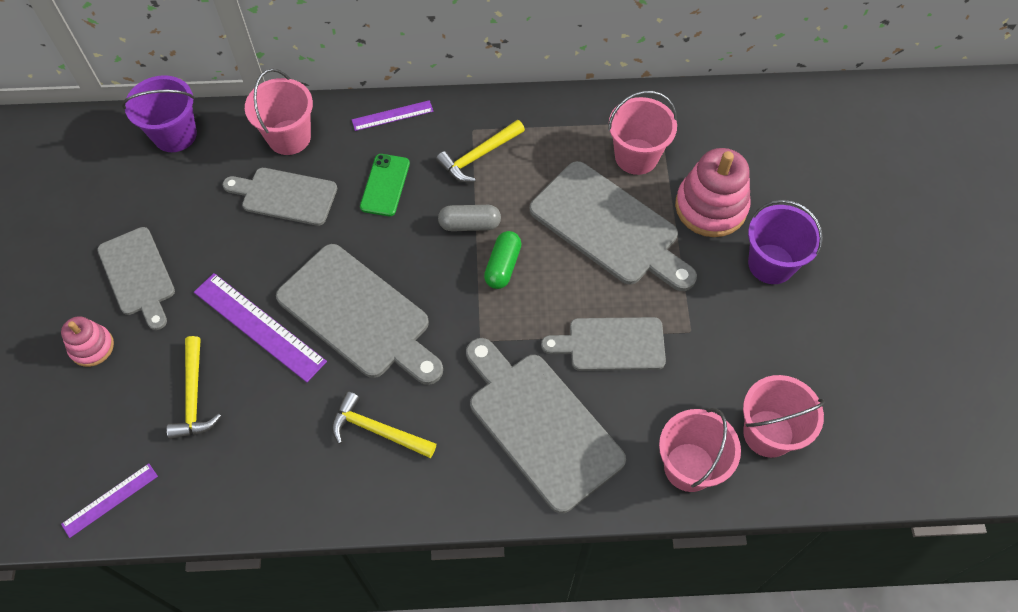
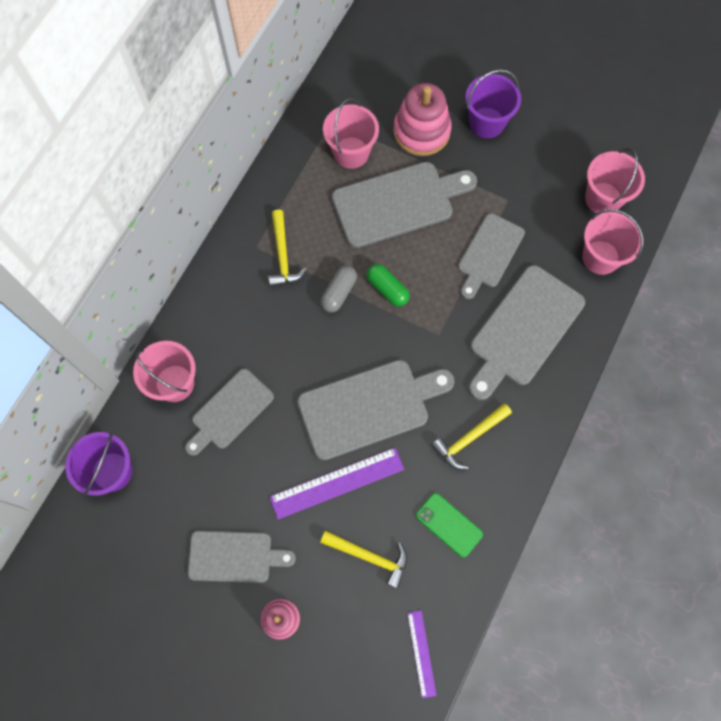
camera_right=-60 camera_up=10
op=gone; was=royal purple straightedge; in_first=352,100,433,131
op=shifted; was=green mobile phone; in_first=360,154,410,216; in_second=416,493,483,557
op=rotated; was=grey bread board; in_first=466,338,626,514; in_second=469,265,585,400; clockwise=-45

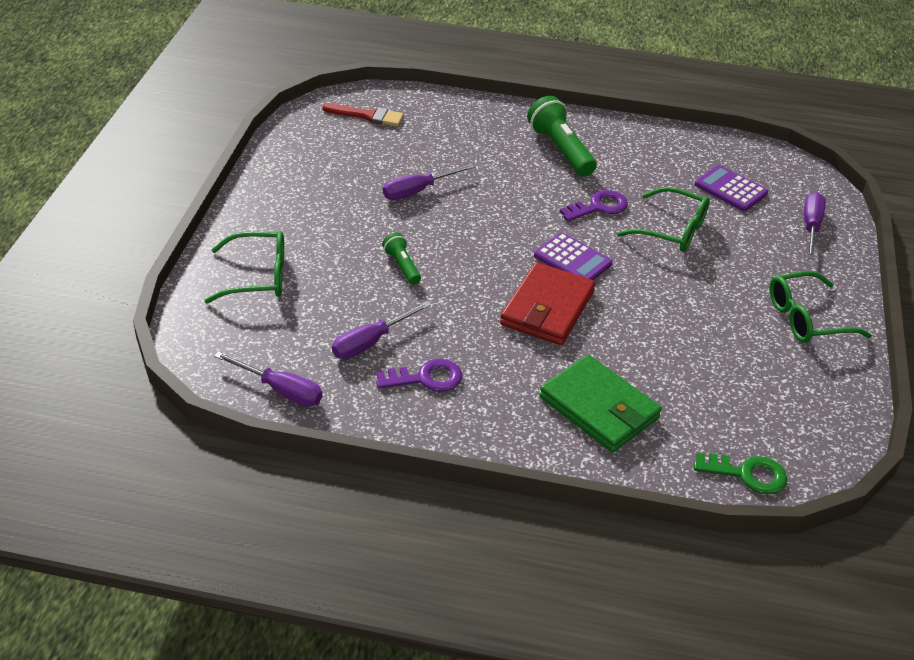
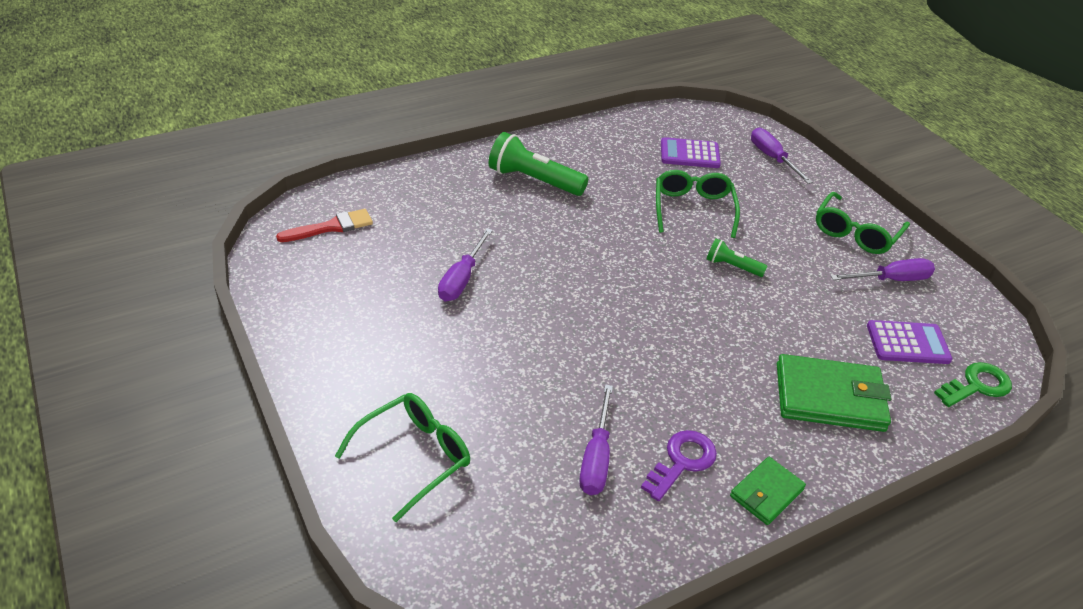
camera_right=-40 camera_up=0
op=gone; was=crimson wallet; in_first=500,262,596,345
op=gone; was=royal purple door key; in_first=560,190,628,221
op=new; now=green wallet; in_second=730,457,806,525
op=shifted; was=royal purple flat screwdriver; in_first=214,352,323,406; in_second=831,258,935,281
op=shifted; was=green flashlight; in_first=382,233,421,285; in_second=706,238,767,277
op=shifted; was=royal purple calculator; in_first=534,232,613,280; in_second=867,320,952,364
op=rotated; was=green eyeglasses; in_first=617,187,710,252; in_second=656,170,740,238; clockwise=-75

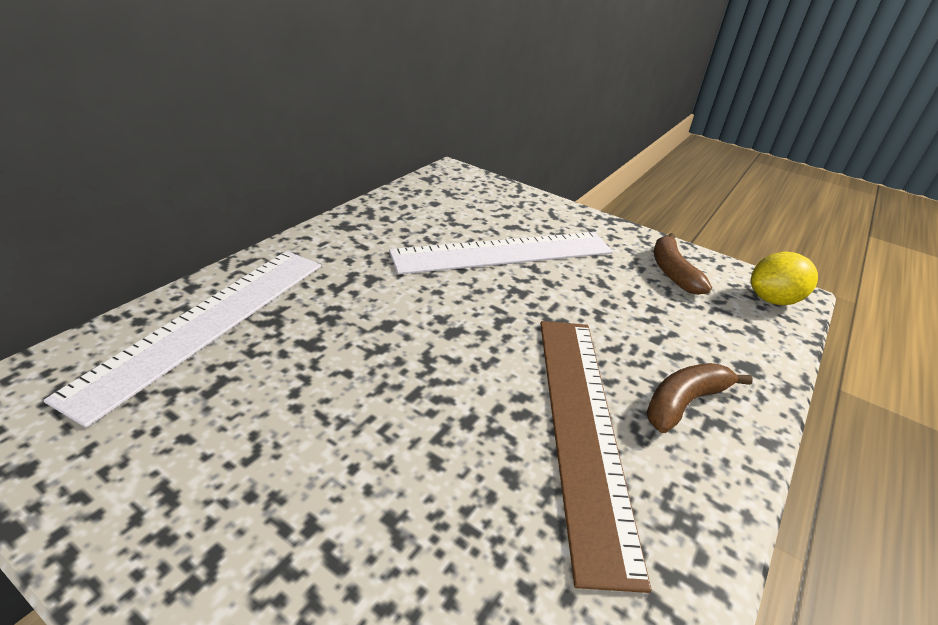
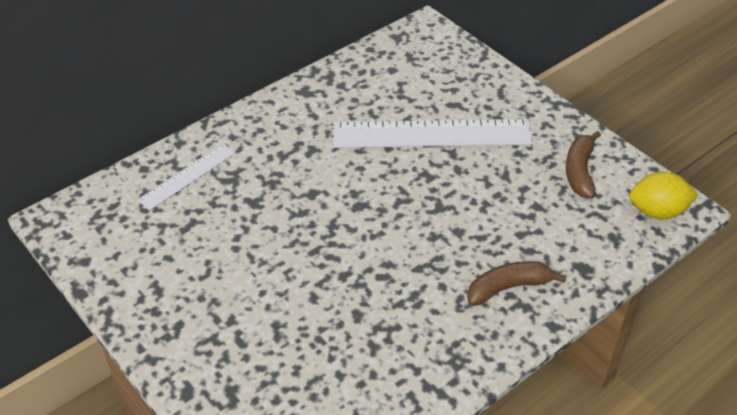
camera_right=20 camera_up=10
op=gone; was=brown straightedge; in_first=540,321,651,593
op=scaled; was=snow-white straightedge; in_first=44,251,321,428; in_second=137,144,236,211; ratio=0.53

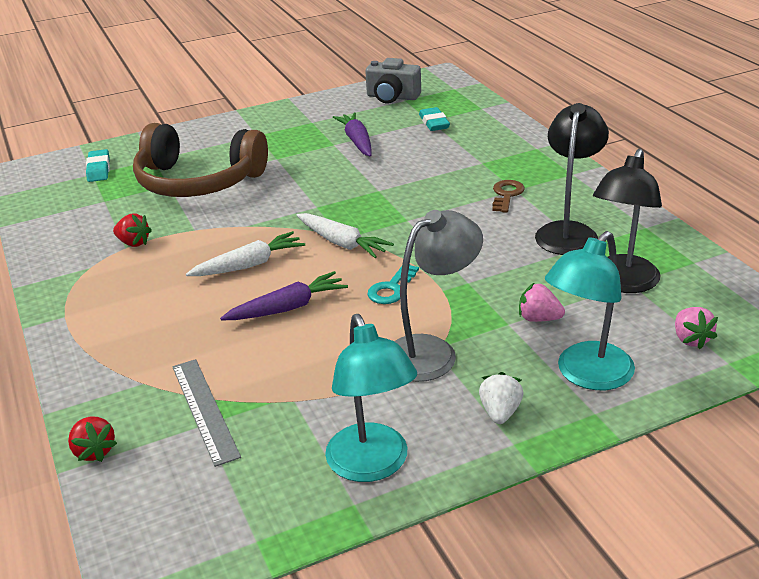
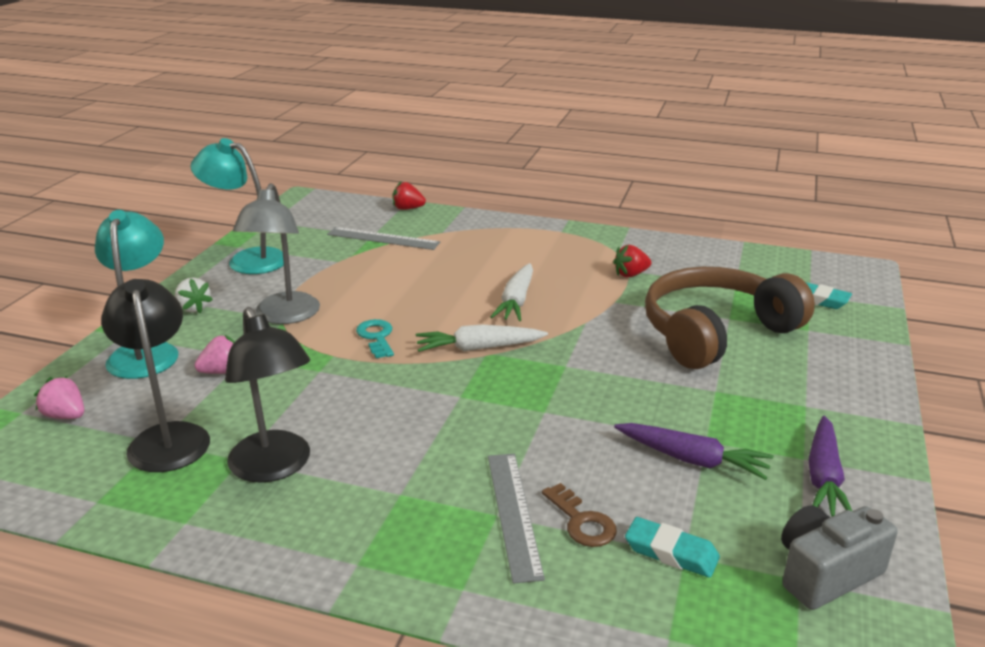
camera_right=130 camera_up=-5
op=new; now=grey straightedge; in_second=488,454,545,584
op=shifted; was=royal purple root vegetable; in_first=220,271,348,320; in_second=808,416,852,517
op=shifted; was=brown door key; in_first=492,180,525,213; in_second=542,483,617,547

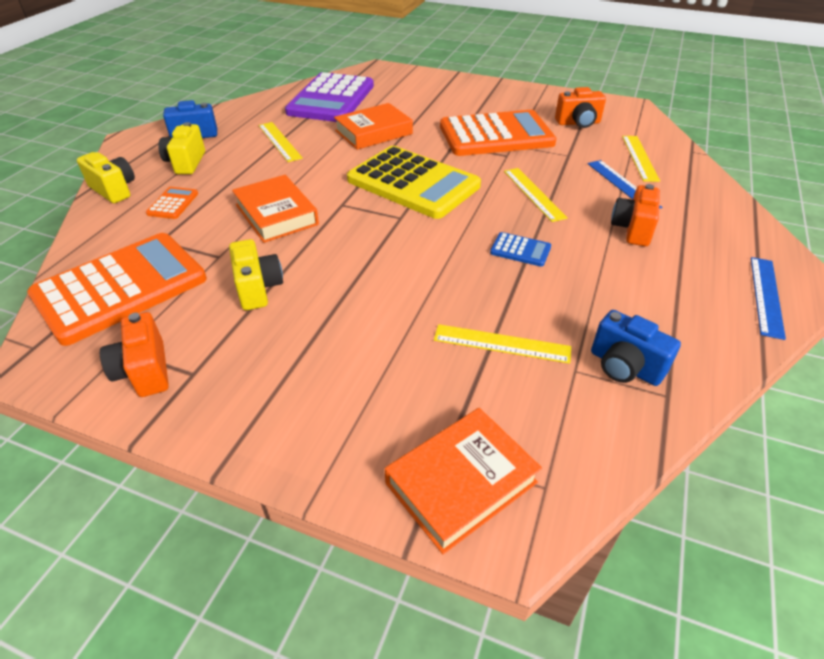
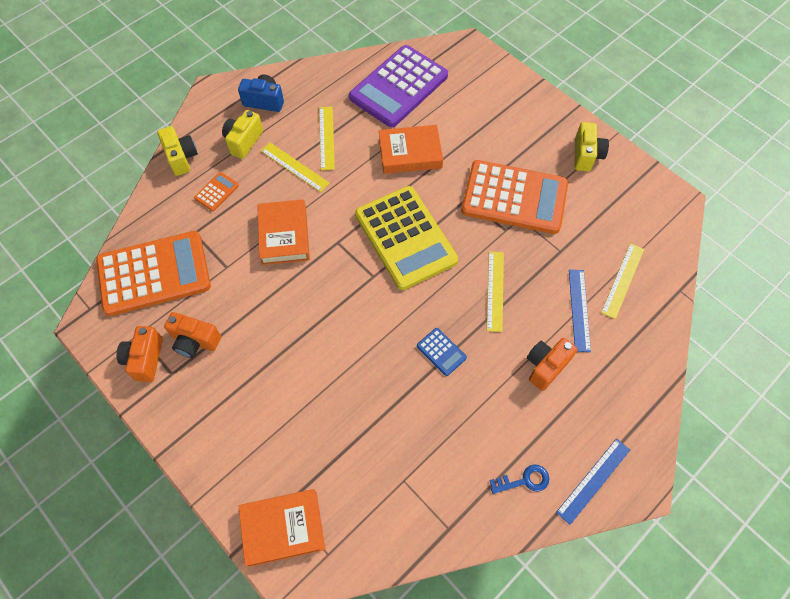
camera_right=25 camera_up=20
op=gone; was=blue photo camera; in_first=591,310,681,386
op=new; now=blue door key; in_second=489,464,549,494
op=shifted; was=golden photo camera; in_first=229,239,283,310; in_second=575,122,609,171
op=shifted; was=golden straightedge; in_first=434,324,571,364; in_second=261,142,330,192
op=shifted; was=orange photo camera; in_first=555,87,606,128; in_second=164,312,221,358

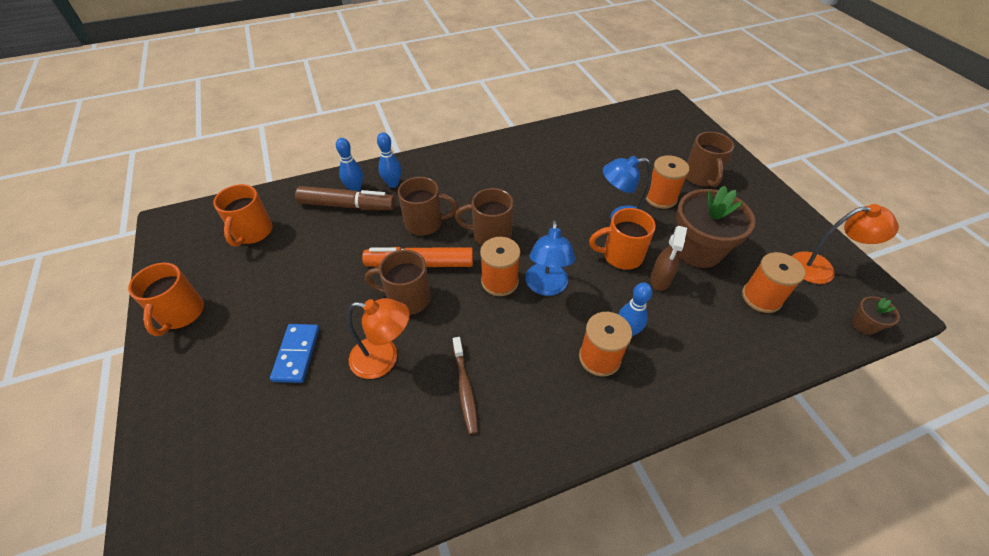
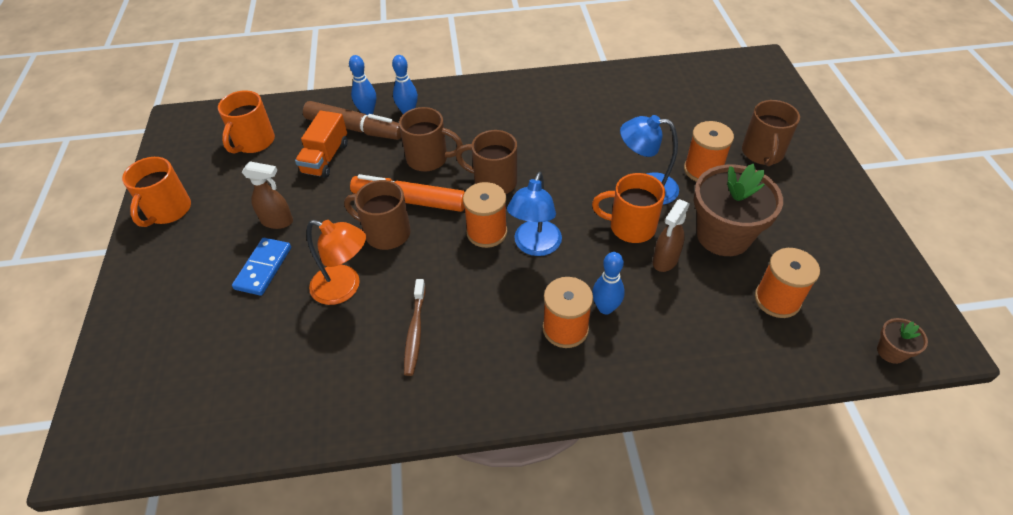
camera_right=15 camera_up=0
op=gone; was=orange reading lamp; in_first=792,204,899,284
op=new; now=brown spray bottle; in_second=242,161,293,229
op=new; now=orange toy truck; in_second=295,110,348,178

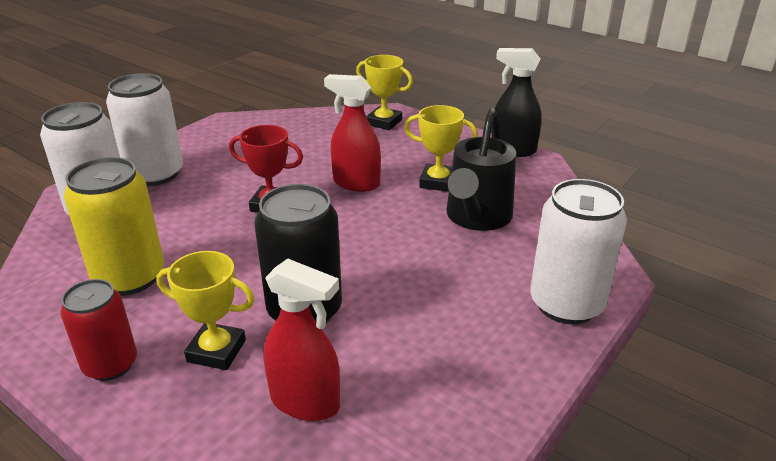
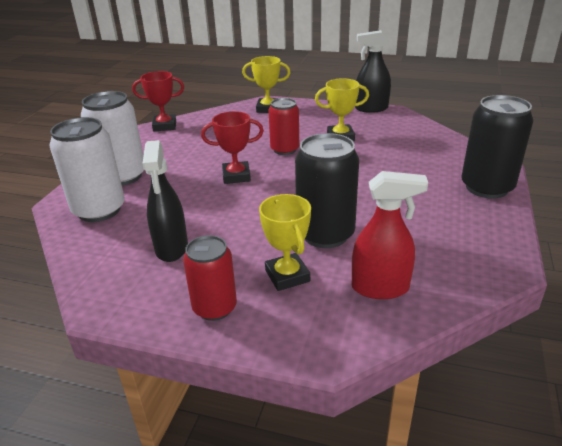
camera_right=-20 camera_up=0
op=gone; was=ebony watering pot; in_first=447,108,516,231
op=new; now=crimson prize cup; in_second=132,71,184,131
op=swapped; was=golden tin; now=ebony spray bottle; in_first=64,157,164,296; in_second=142,140,188,262
op=swapped; was=crimson spray bottle; now=crimson tin; in_first=324,74,381,192; in_second=269,98,299,155
op=repainted; was=snow-white tin; now=ebony tin; in_first=530,179,627,324; in_second=461,95,534,199
op=rotated; was=golden prize cup; in_first=156,251,254,370; in_second=259,194,311,291; clockwise=75

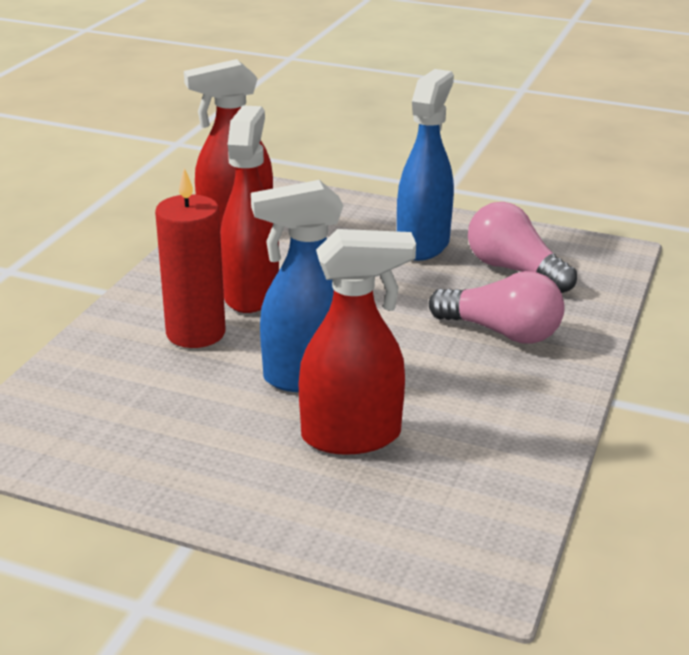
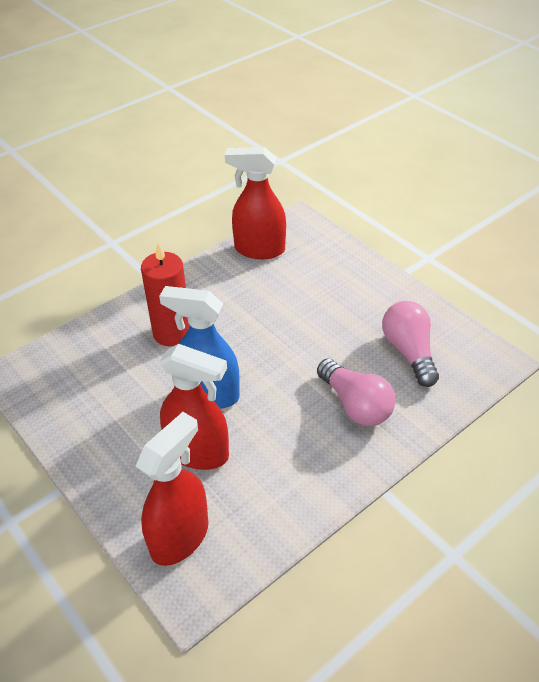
camera_right=30 camera_up=15
op=gone; was=blue spray bottle; in_first=397,69,454,261
op=shifted; was=crimson spray bottle; in_first=220,105,279,313; in_second=136,412,208,566

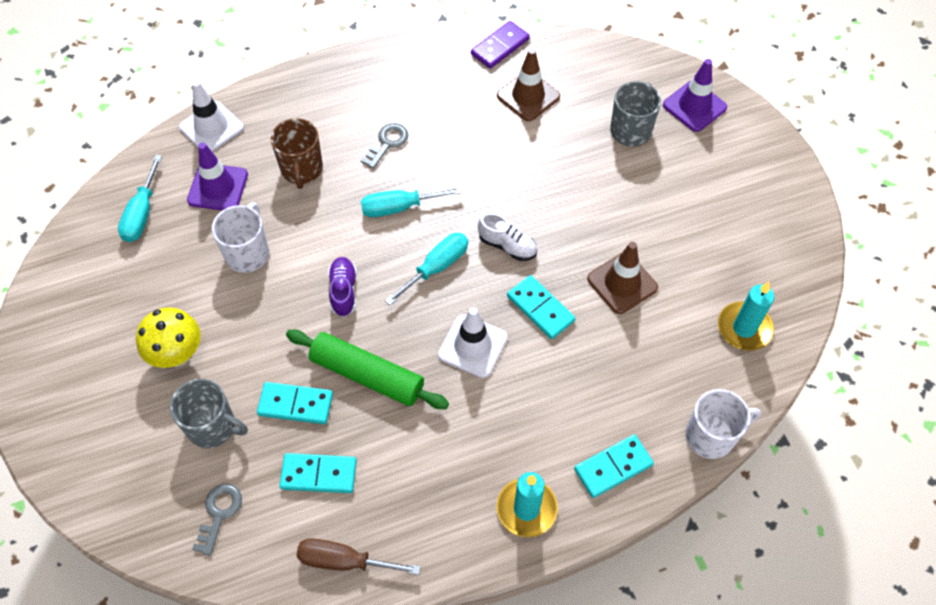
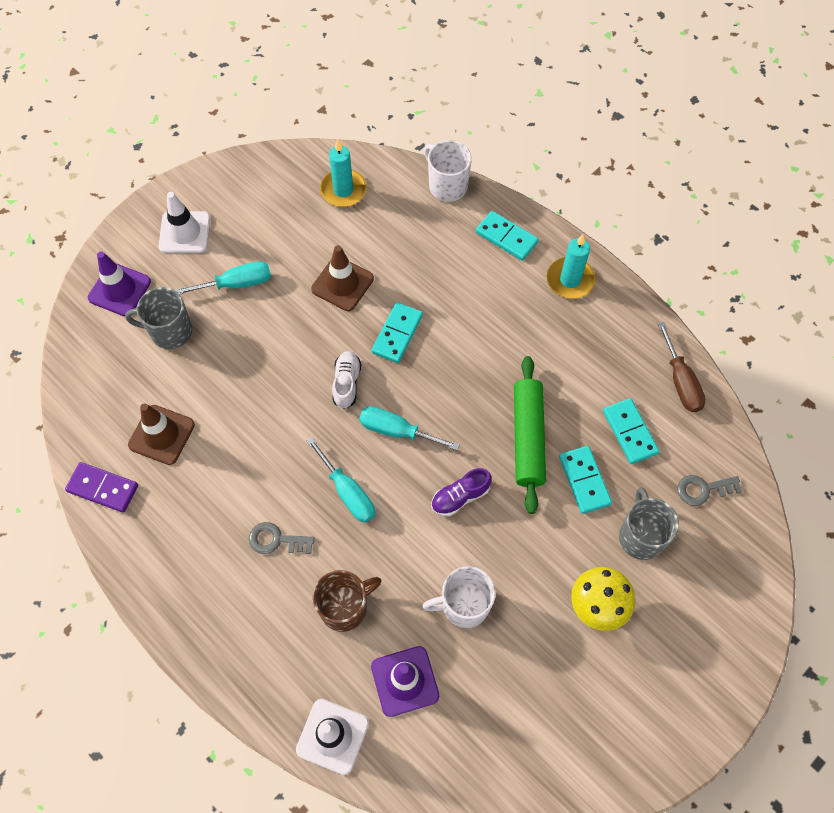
camera_right=-115 camera_up=5
op=shifted; was=turquoise flat screwdriver; in_first=118,155,162,242; in_second=175,261,271,294
op=shifted; was=snow-white traffic cone; in_first=438,307,508,378; in_second=159,192,210,253

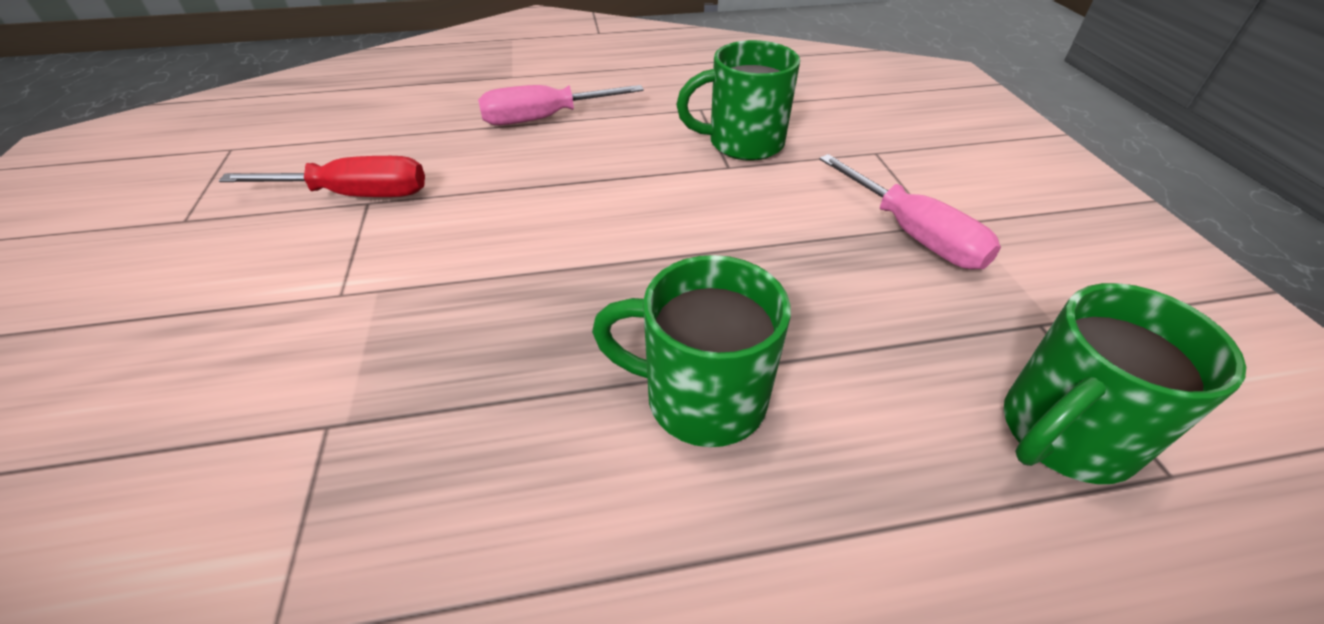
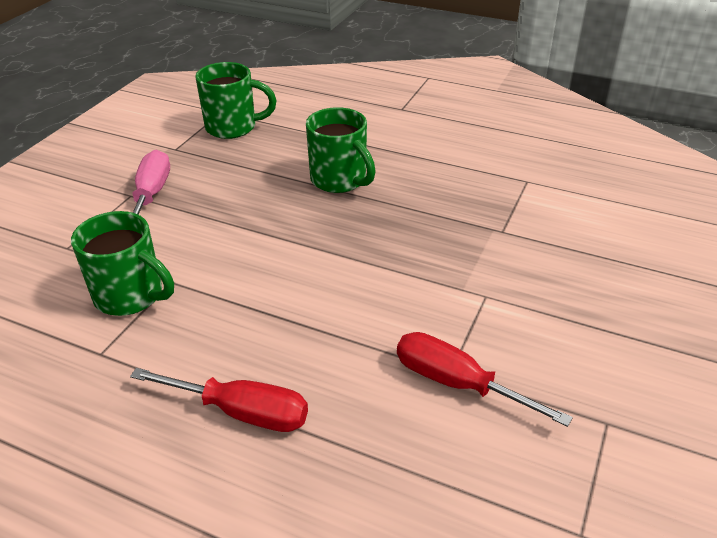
camera_right=-145 camera_up=-5
op=repainted; was=rosy flat screwdriver; now=crimson flat screwdriver; in_first=478,85,644,125; in_second=130,368,308,432

